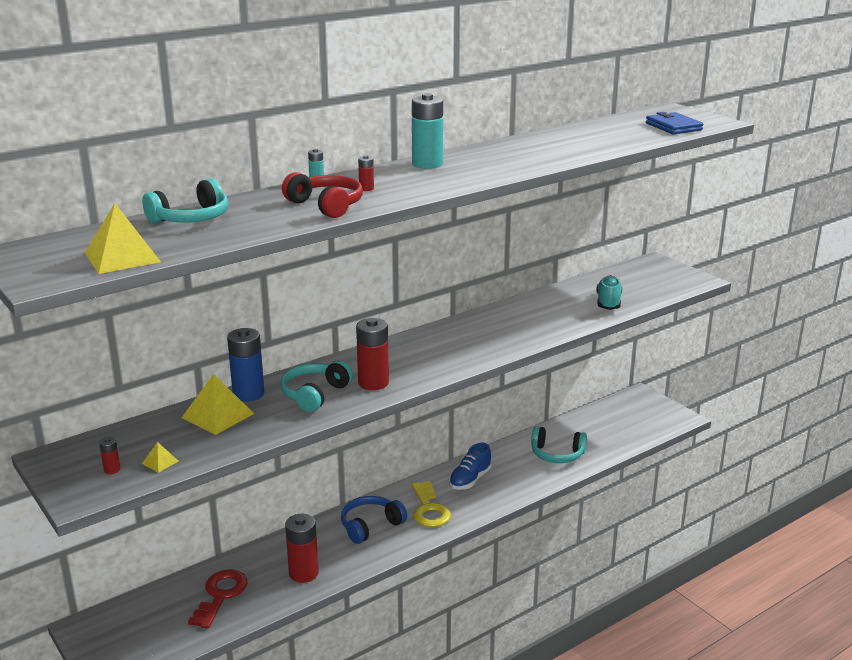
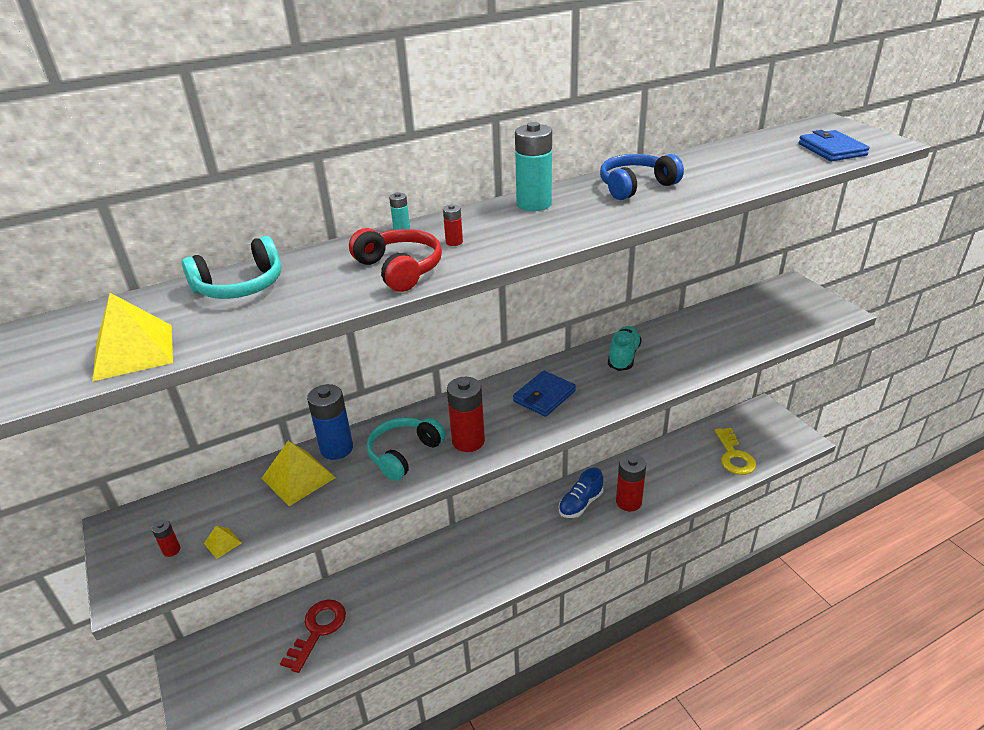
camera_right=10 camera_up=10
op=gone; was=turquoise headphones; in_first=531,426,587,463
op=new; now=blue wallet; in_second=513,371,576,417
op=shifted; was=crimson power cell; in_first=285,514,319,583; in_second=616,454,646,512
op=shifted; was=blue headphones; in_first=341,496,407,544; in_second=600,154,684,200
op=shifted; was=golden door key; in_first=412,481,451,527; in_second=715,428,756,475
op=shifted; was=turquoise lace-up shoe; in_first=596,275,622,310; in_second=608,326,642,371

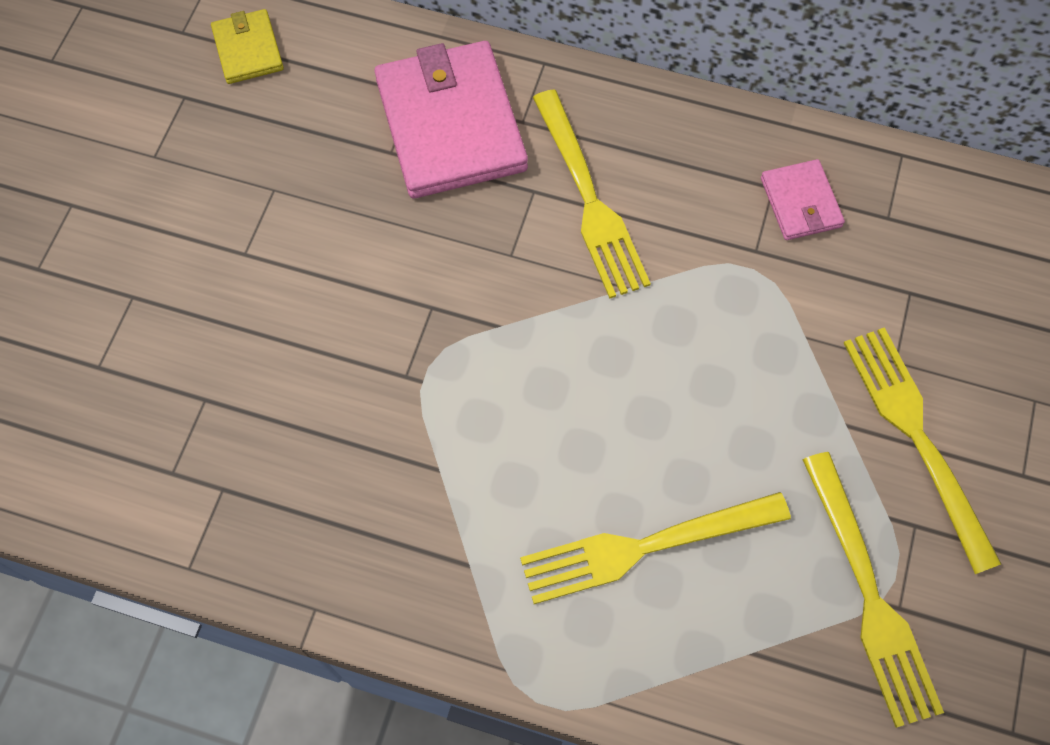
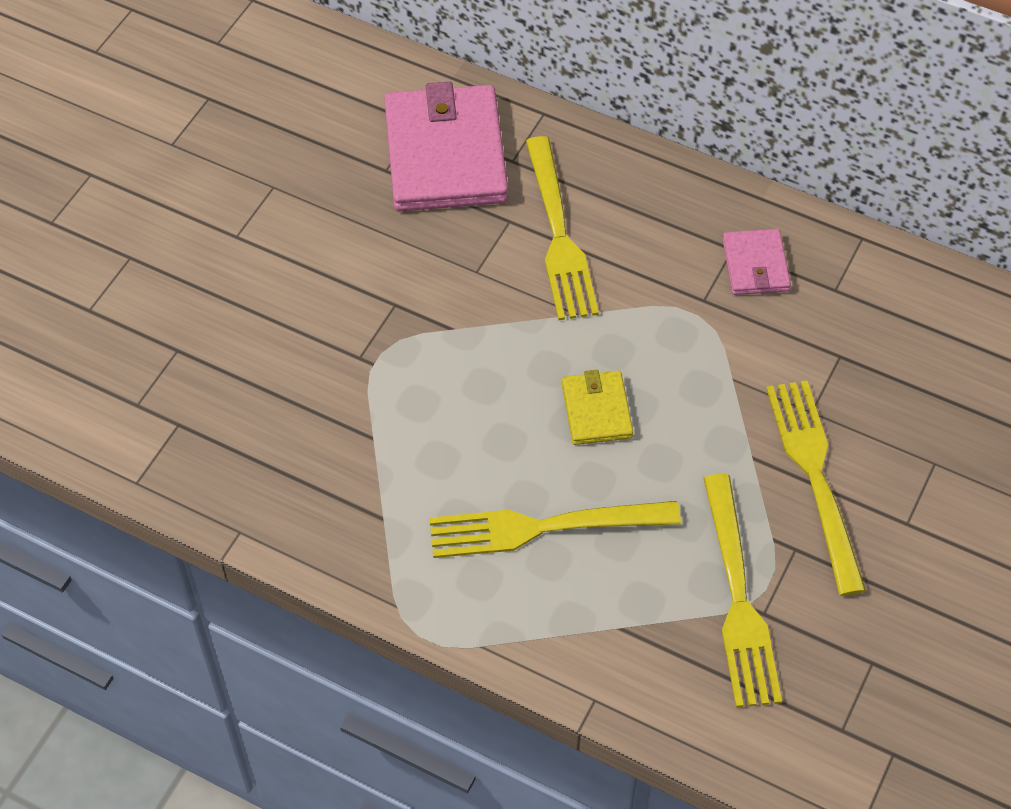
camera_right=10 camera_up=-10
op=shifted; was=golden wallet; in_first=211,9,284,84; in_second=562,370,633,445

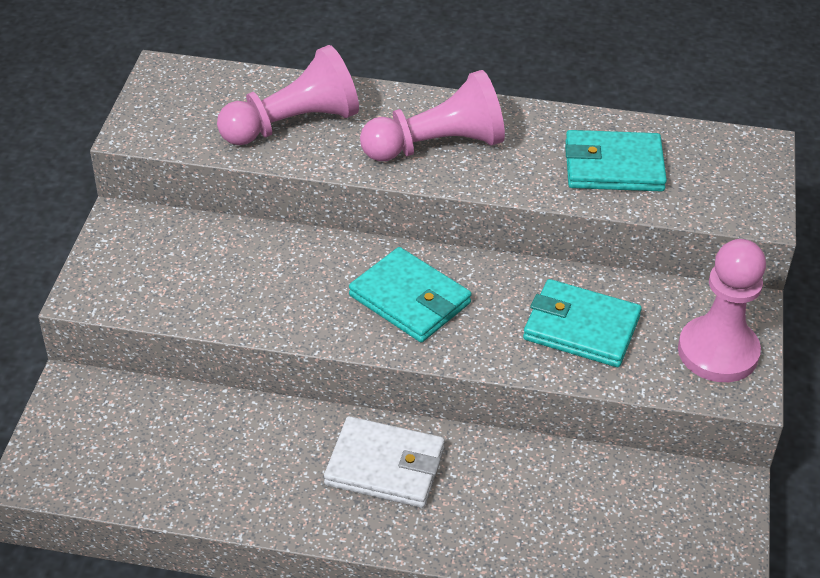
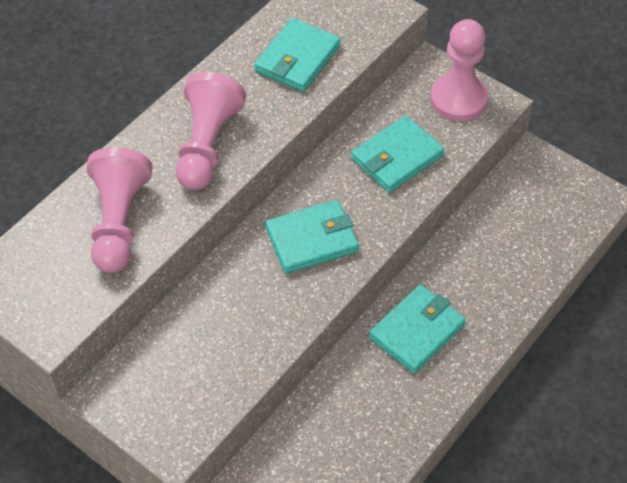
camera_right=-60 camera_up=10
op=repainted; was=snow-white wallet; now=turquoise wallet; in_first=324,416,445,508; in_second=369,285,466,374

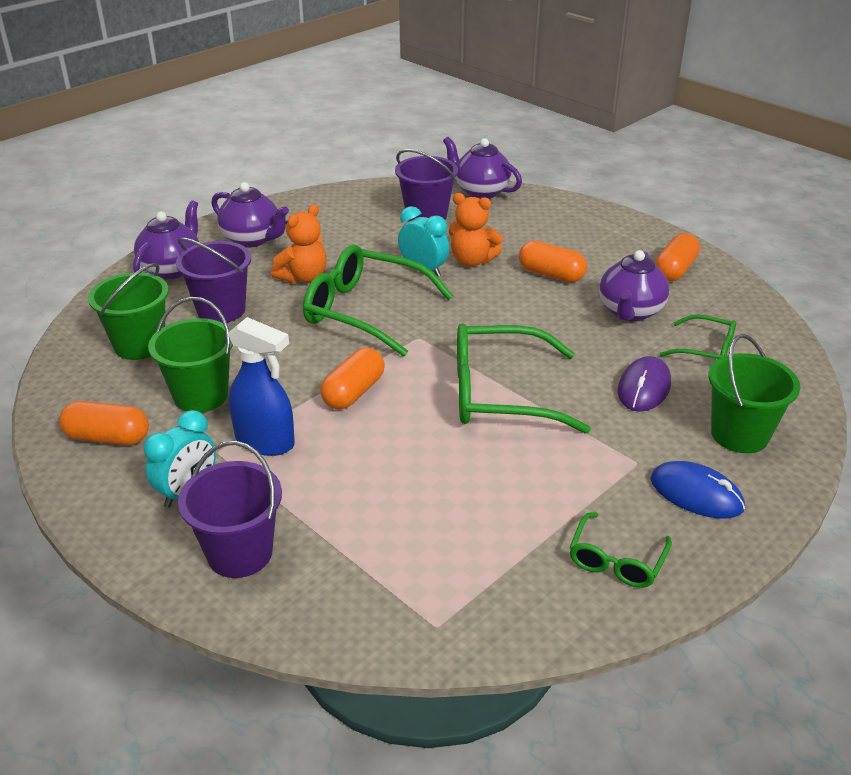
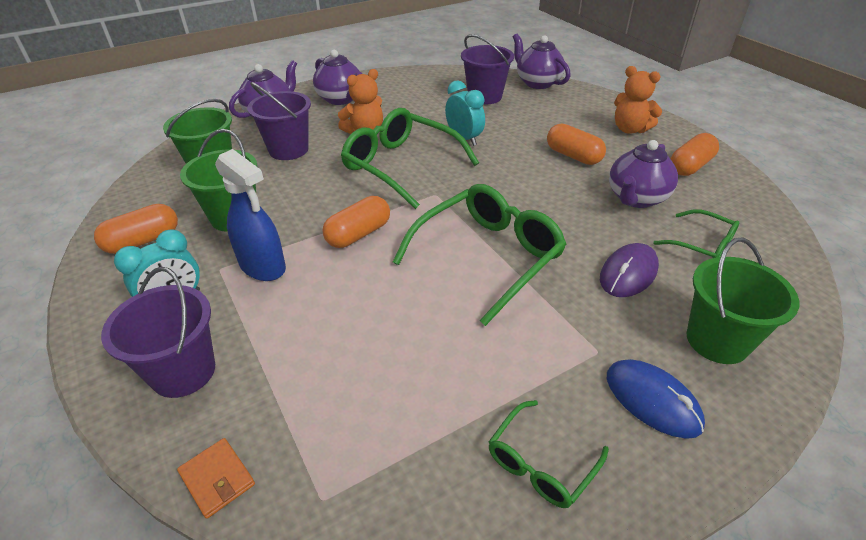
camera_right=15 camera_up=5
op=new; now=orange wallet; in_second=177,438,255,519
op=shifted; was=orange teddy bear; in_first=449,193,503,266; in_second=614,66,662,134
op=rotated; was=orange pill shape; in_first=59,401,149,445; in_second=94,204,178,254; clockwise=-60
op=rotated; was=green eyeglasses; in_first=457,323,590,434; in_second=393,184,567,326; clockwise=120

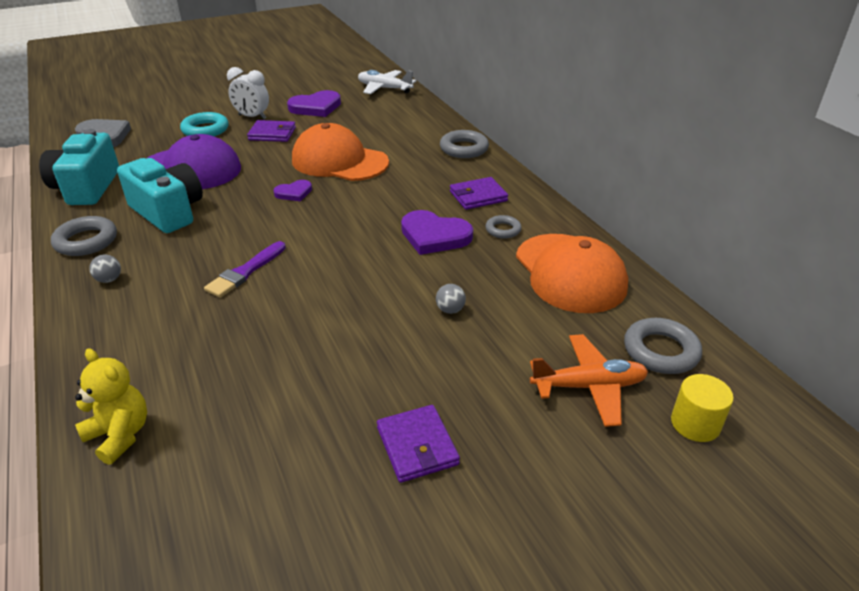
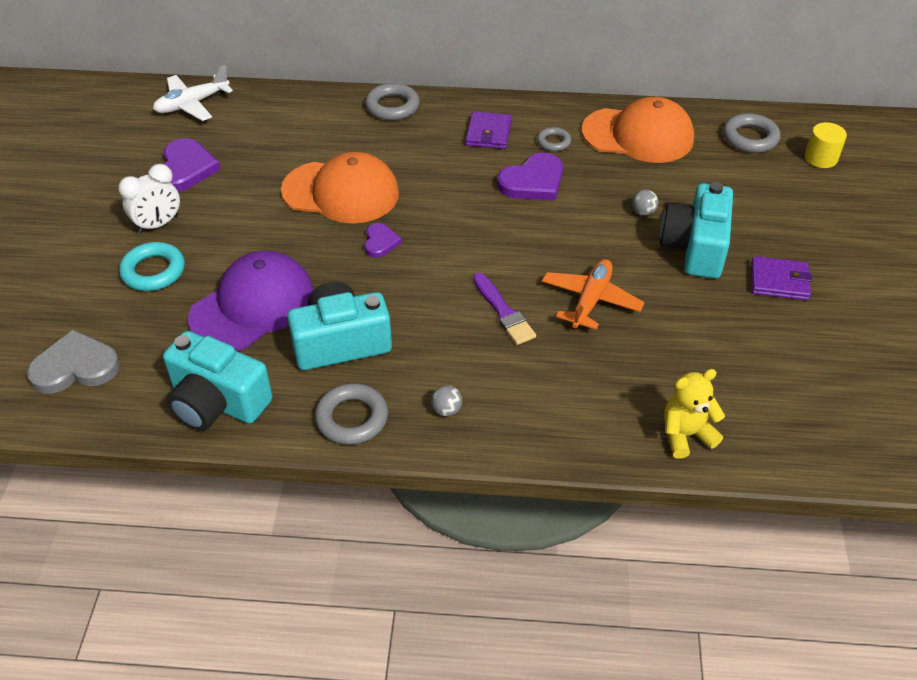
camera_right=-60 camera_up=10
op=gone; was=royal purple wallet; in_first=247,120,296,142
op=new; now=turquoise photo camera; in_second=660,182,733,279
op=shifted; was=orange toy plane; in_first=530,334,648,427; in_second=542,259,645,330
op=rotated; was=orange cap; in_first=292,123,389,181; in_second=281,152,399,223; clockwise=-135

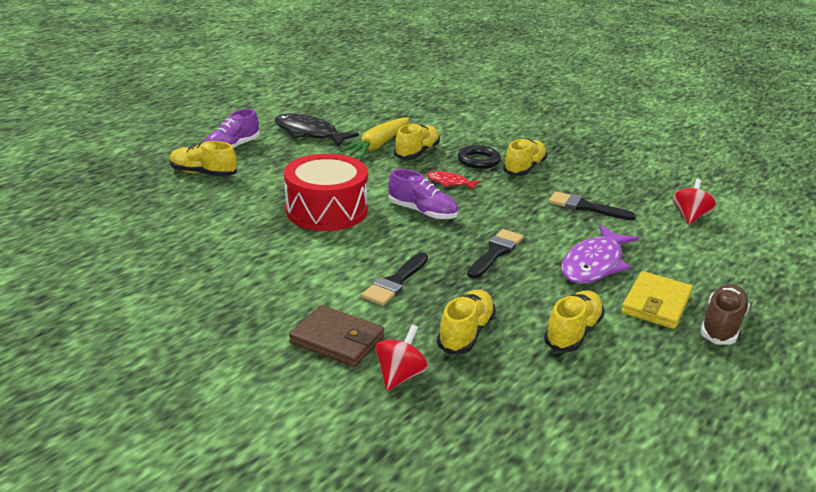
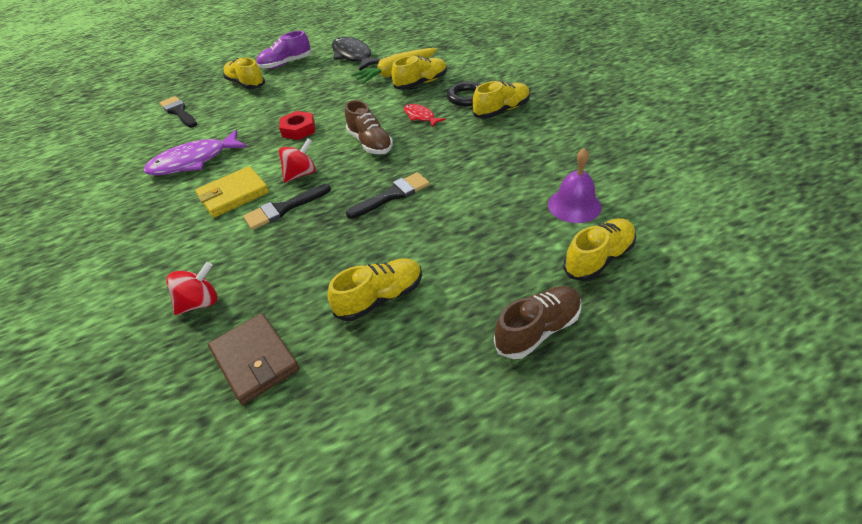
camera_right=30 camera_up=15
op=new; now=royal purple school bell; in_second=548,148,602,223
op=shifted; was=brown wallet; in_first=289,305,384,367; in_second=208,313,299,405
op=shifted; was=golden lace-up shoe; in_first=437,289,496,354; in_second=563,218,636,281
op=shifted; was=ebony paint brush; in_first=549,191,636,220; in_second=159,96,197,128
op=shifted; was=royal purple toy fish; in_first=561,225,639,284; in_second=144,130,247,176
op=shifted; was=golden wallet; in_first=621,271,693,329; in_second=195,166,269,217
op=shifted; was=crimson whirligig; in_first=673,179,716,224; in_second=279,138,316,183
op=swapped; was=crimson toy drum; now=crimson hex nut; in_first=284,154,368,231; in_second=279,111,315,140
op=repainted; was=royal purple lace-up shoe; now=brown lace-up shoe; in_first=388,169,458,220; in_second=345,100,393,154

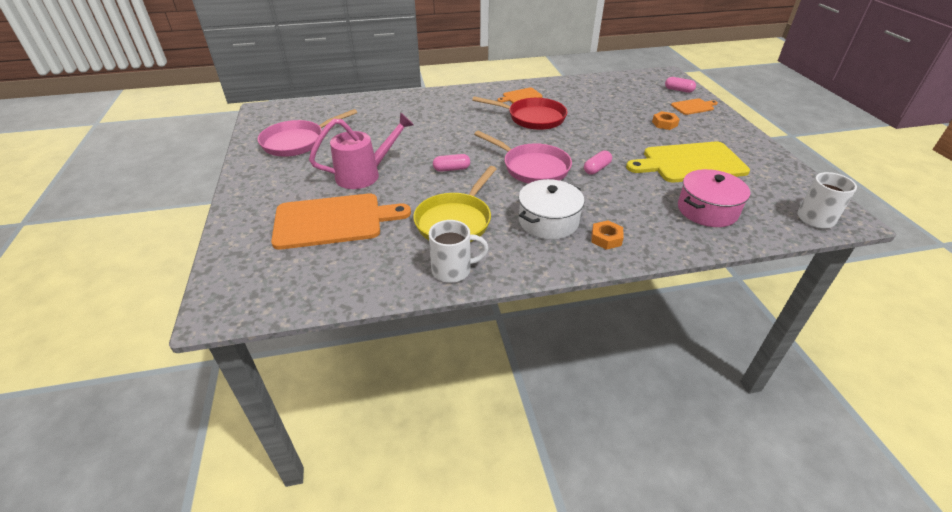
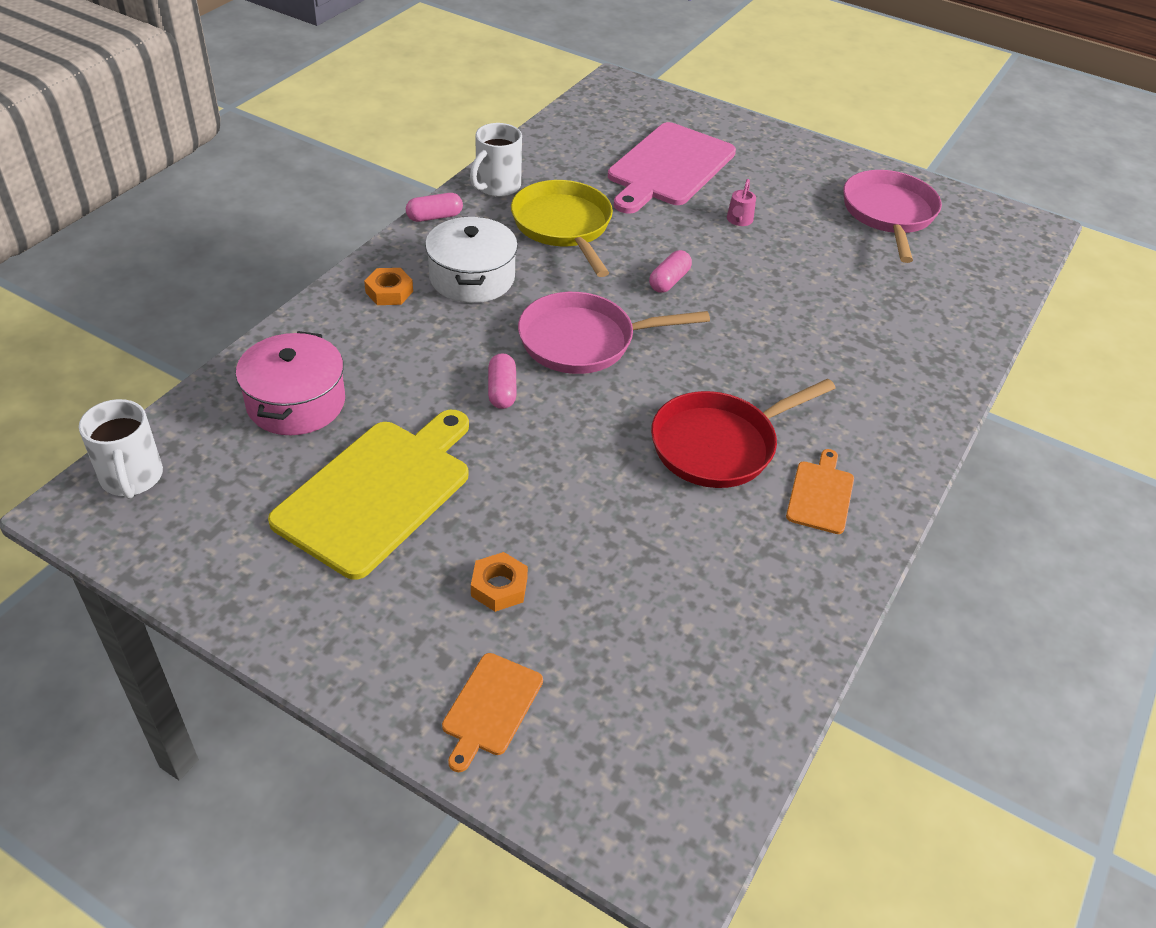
camera_right=130 camera_up=5
op=shifted; was=rosy pill shape; in_first=665,77,696,93; in_second=406,193,463,222
op=repainted; was=orange bread board; now=rosy bread board; in_first=271,194,411,250; in_second=608,122,736,214
op=scaled; was=rosy watering pot; in_first=309,112,414,189; in_second=727,179,756,226; ratio=0.43

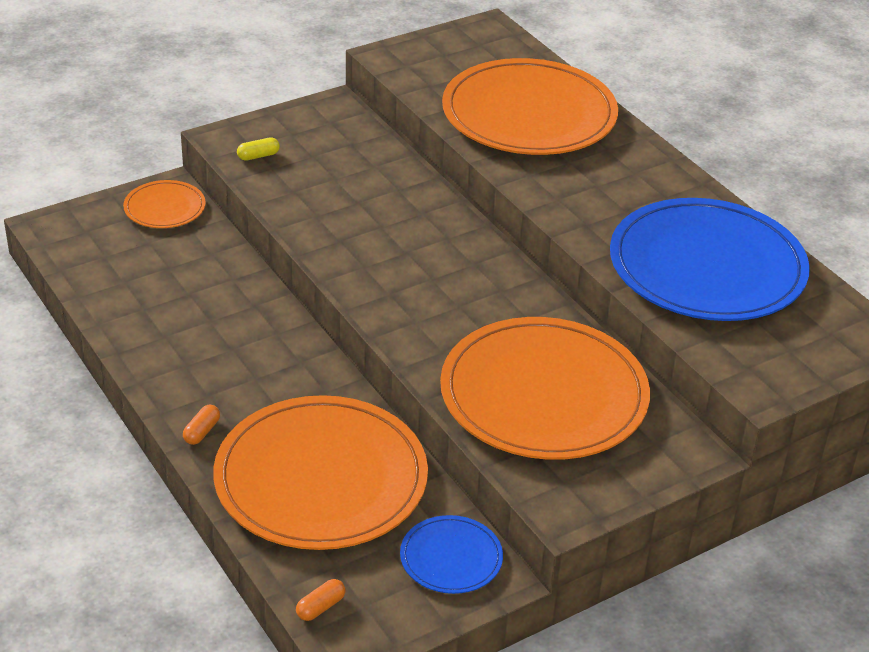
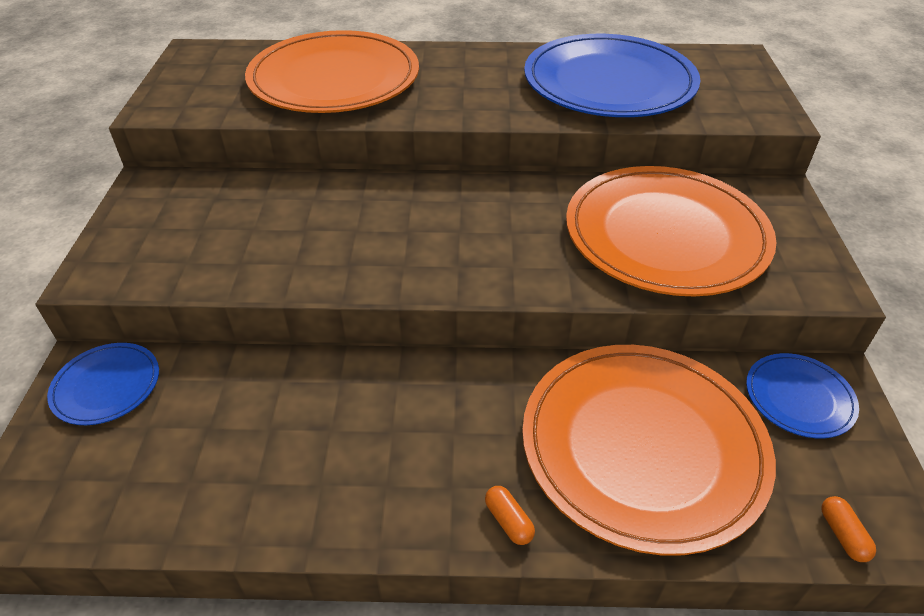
camera_right=-55 camera_up=5
op=gone; was=golden pill shape; in_first=237,137,280,161
op=repainted; was=orange dinner plate; now=blue dinner plate; in_first=123,180,206,228; in_second=47,343,159,425

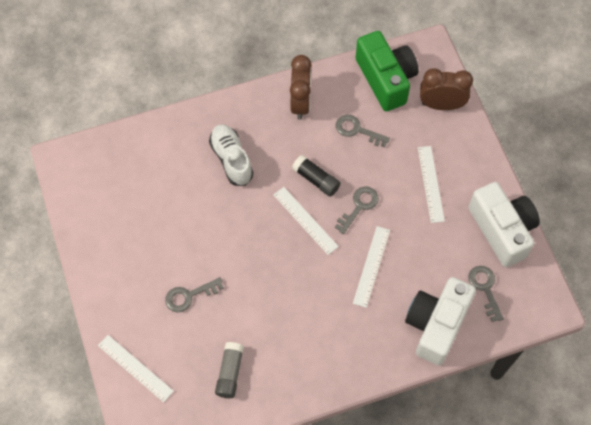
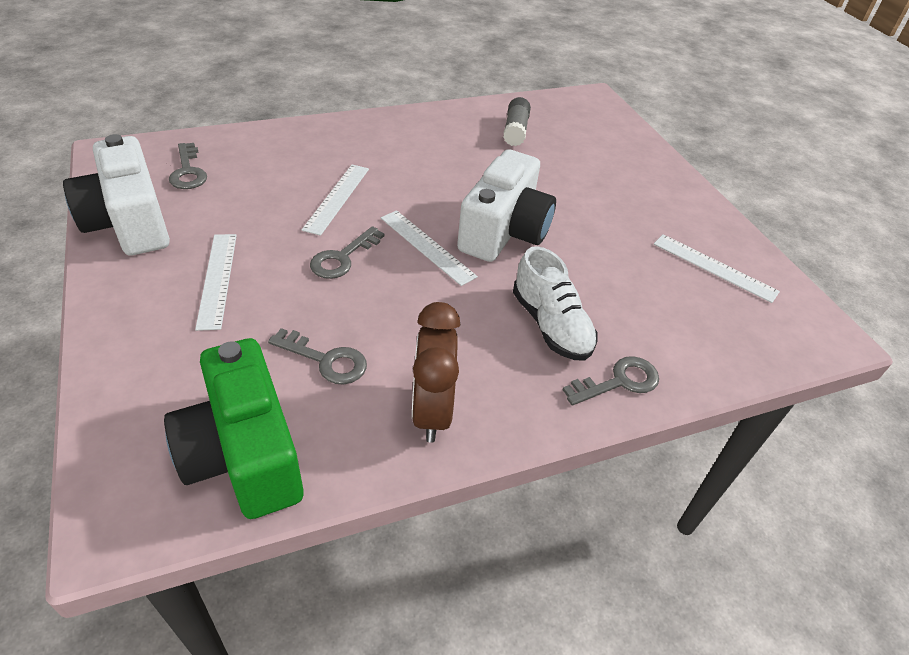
camera_right=175 camera_up=-20
op=gone; was=ebony glue stick; in_first=292,155,341,197
op=gone; was=brown bedside clock; in_first=420,68,473,110
op=shifted; was=snow-white straightedge; in_first=98,335,174,402; in_second=654,234,780,303
op=shifted; was=grey door key; in_first=165,277,224,312; in_second=562,356,659,405
op=shifted; was=snow-white photo camera; in_first=405,277,476,366; in_second=457,149,556,262

